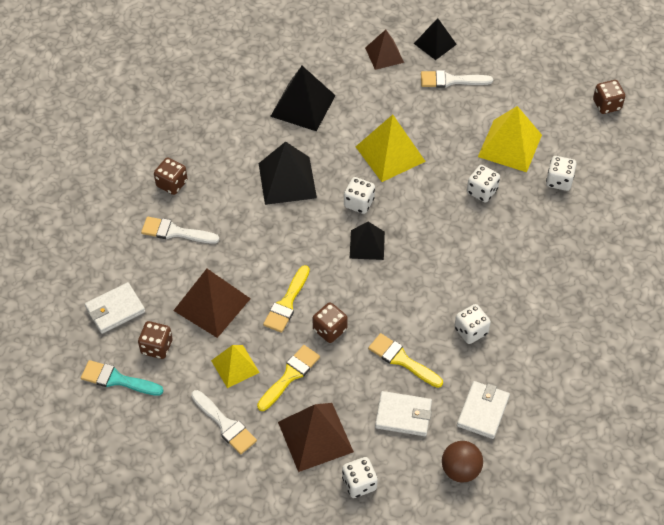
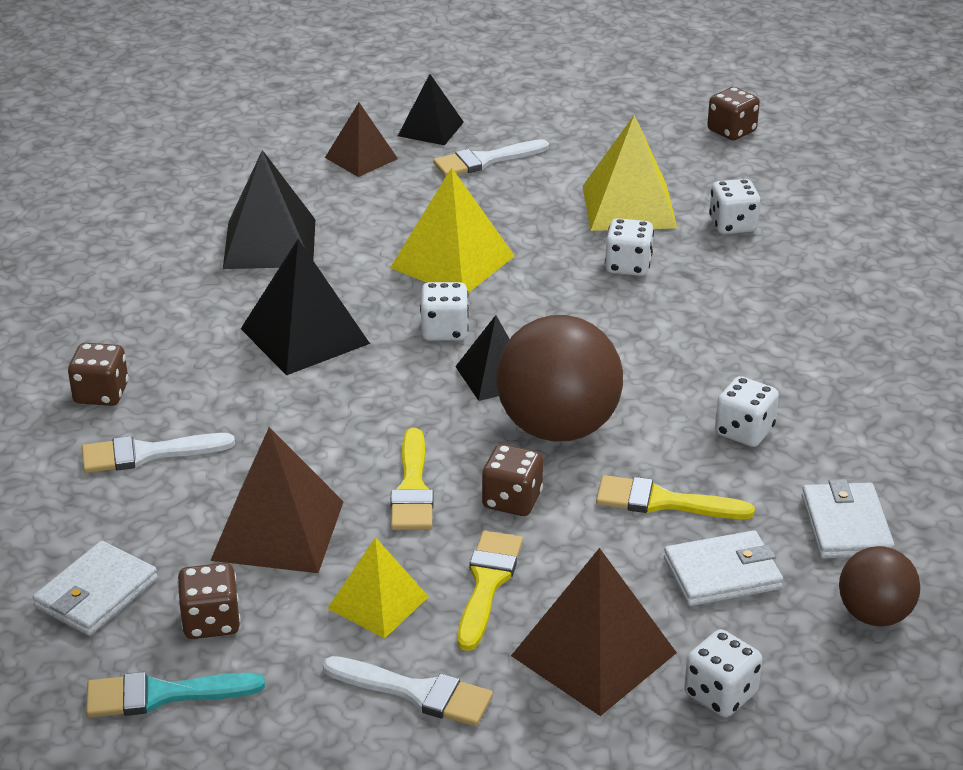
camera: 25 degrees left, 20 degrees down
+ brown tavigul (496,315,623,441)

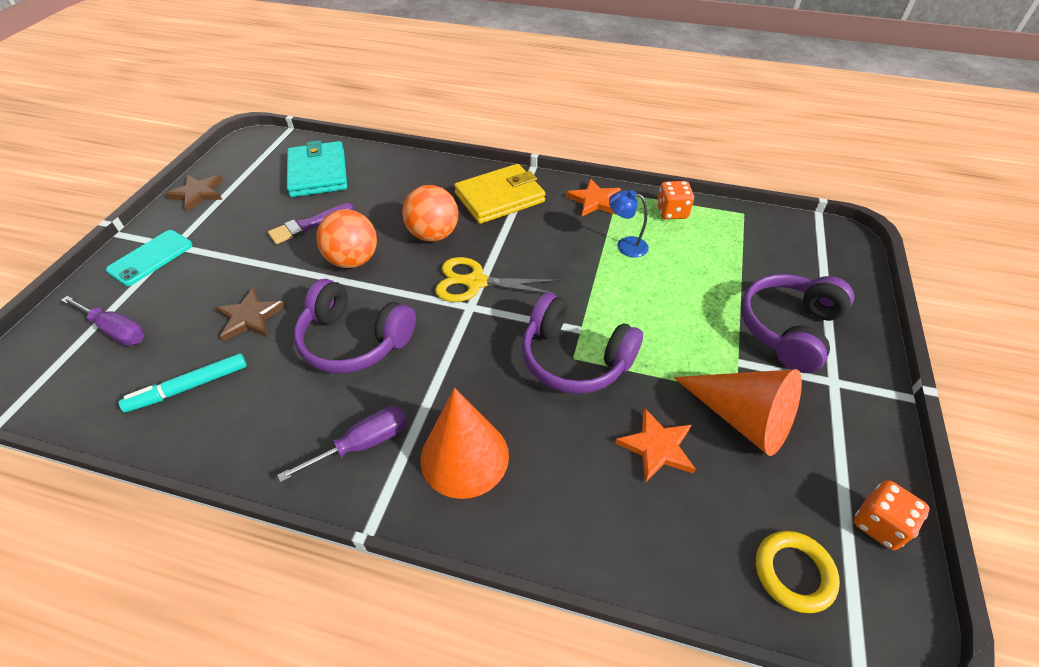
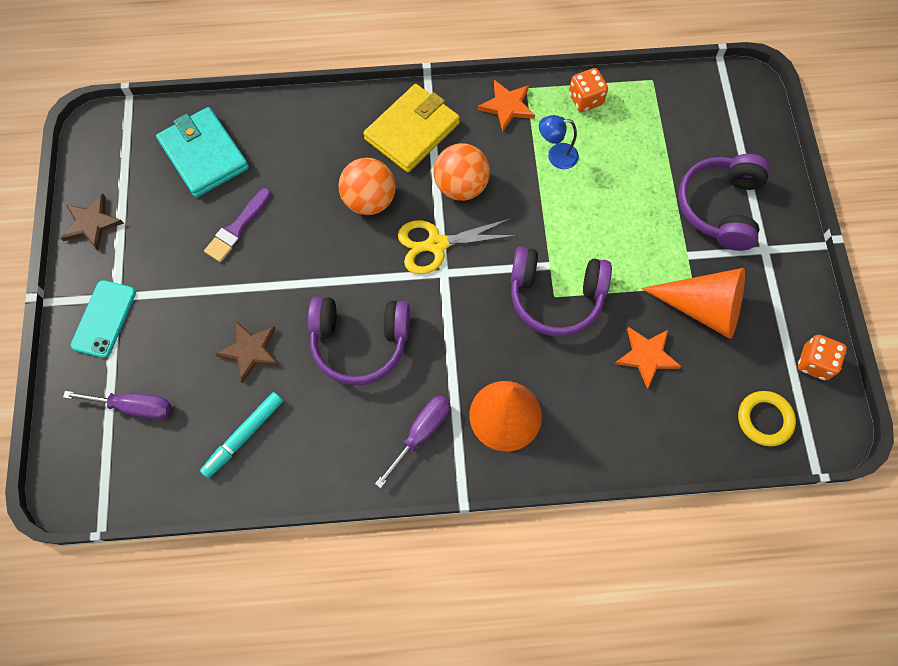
camera: 20 degrees left, 20 degrees up
~ orange tavigul (317,209,377,268) to (434,143,490,201)

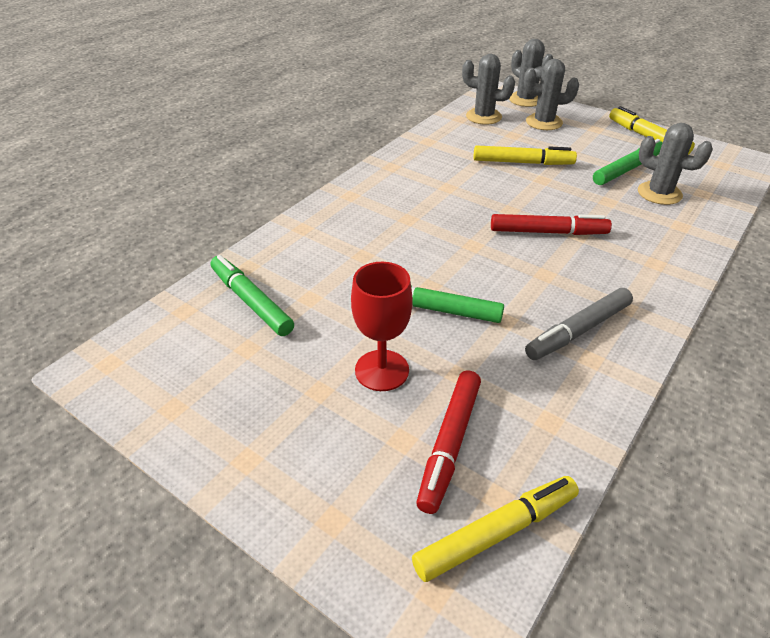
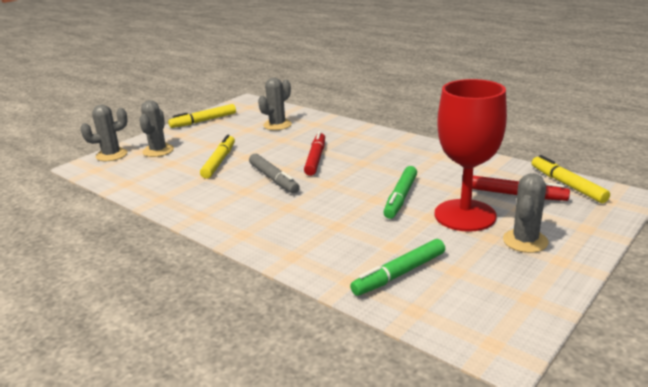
camera: 85 degrees left, 15 degrees down
~ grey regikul (525,288,633,360) to (249,154,300,194)
~ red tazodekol (351,262,413,391) = (434,79,507,232) x1.66
~ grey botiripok (462,54,515,125) to (503,173,548,253)
- green regikul (593,139,663,185)

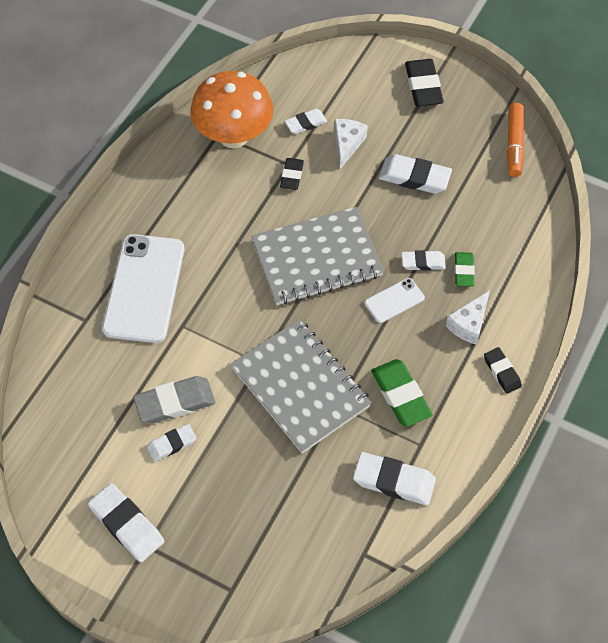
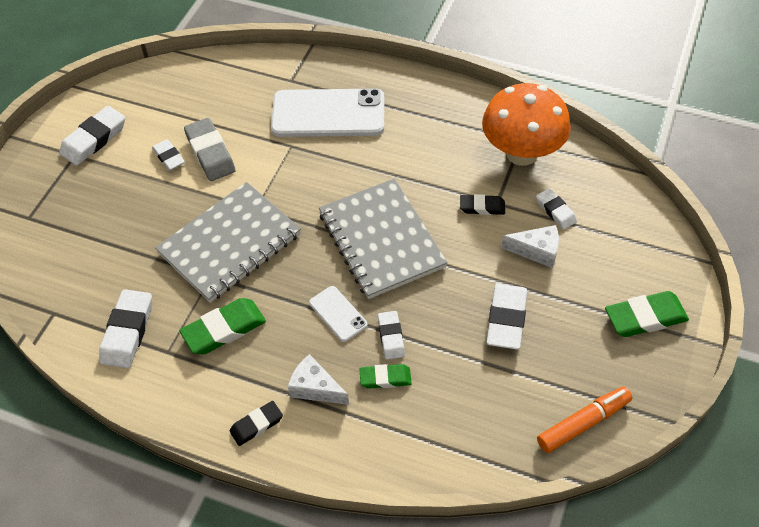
camera: 85 degrees right, 5 degrees down
~ orange regikul (507,103,524,177) = (537,386,633,453) 150 degrees clockwise
~ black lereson (405,59,444,106) to green lereson (605,291,689,337)

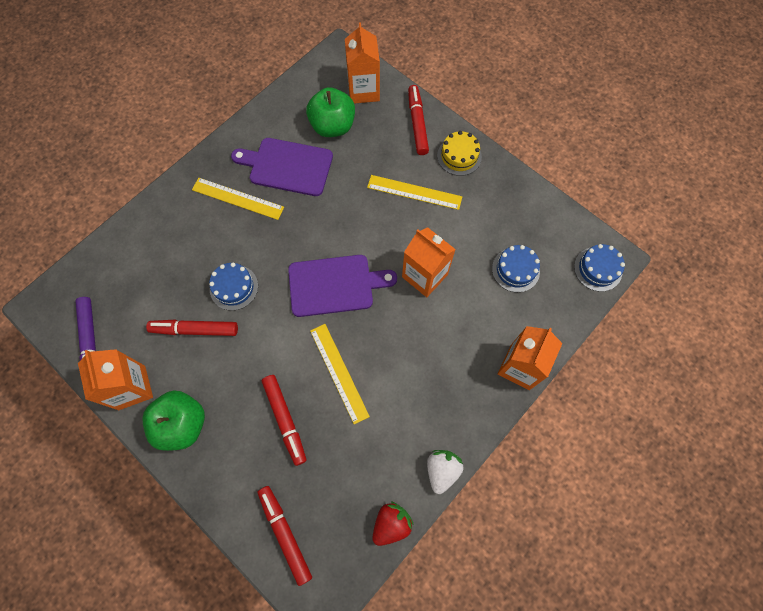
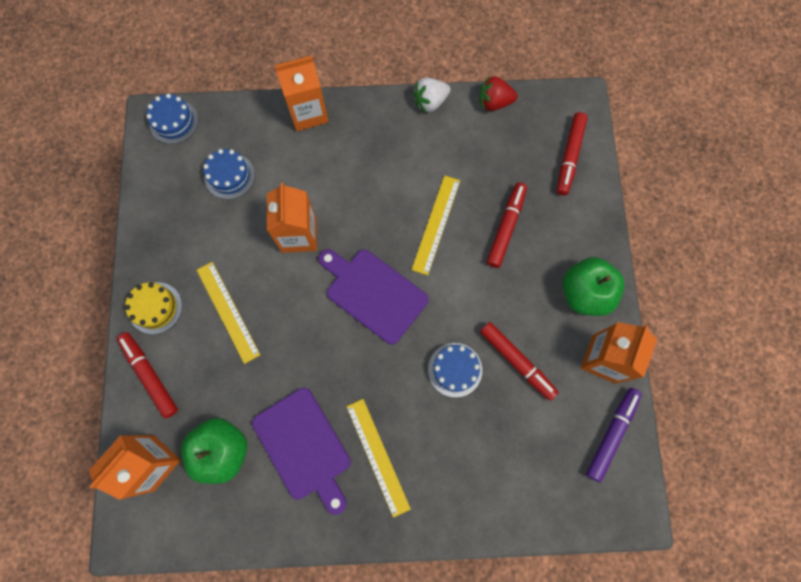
camera: 135 degrees left, 5 degrees up
~ red regikul (408,85,429,155) = (117,332,178,418) 105 degrees clockwise

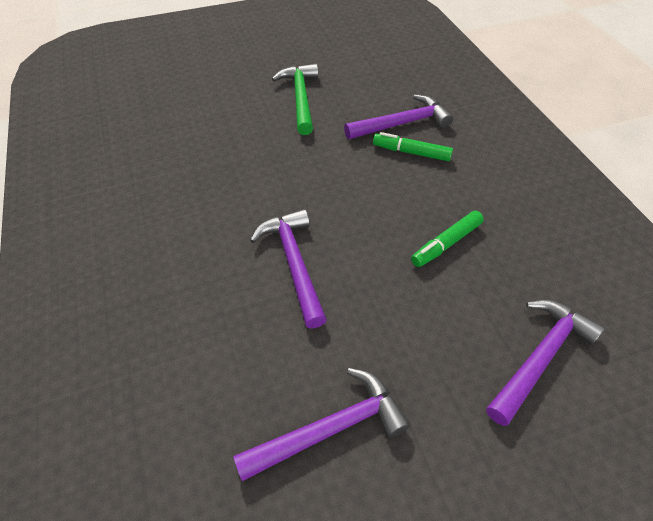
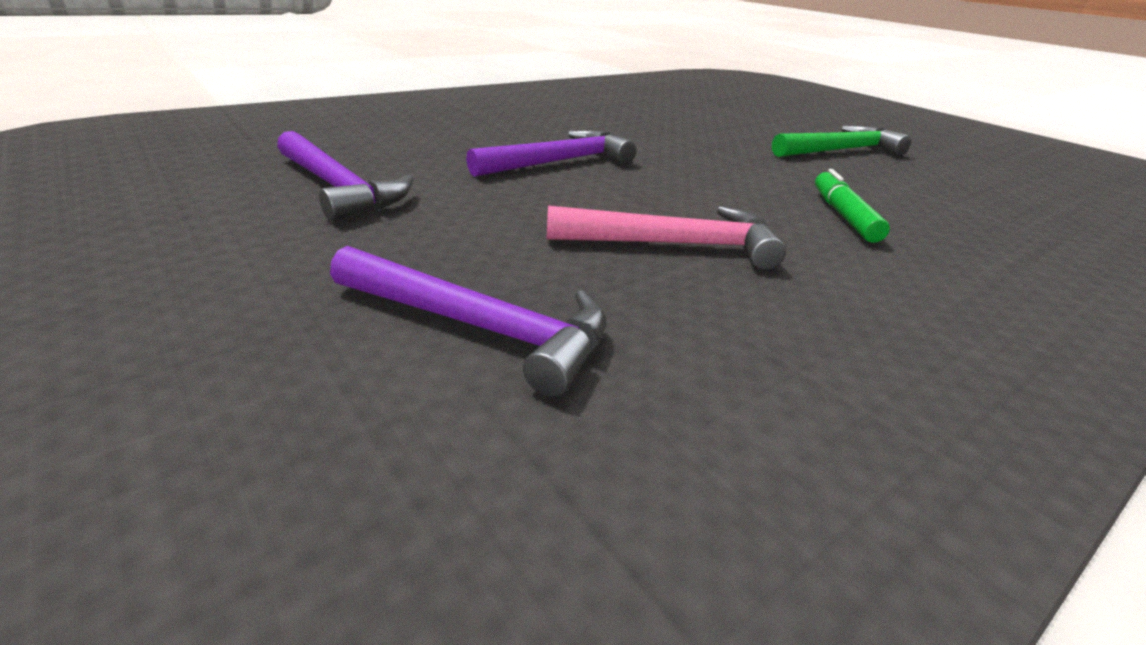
camera: 70 degrees right, 20 degrees down
~ green regikul (411,211,484,267) to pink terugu (547,206,786,270)
- purple terugu (344,94,453,139)

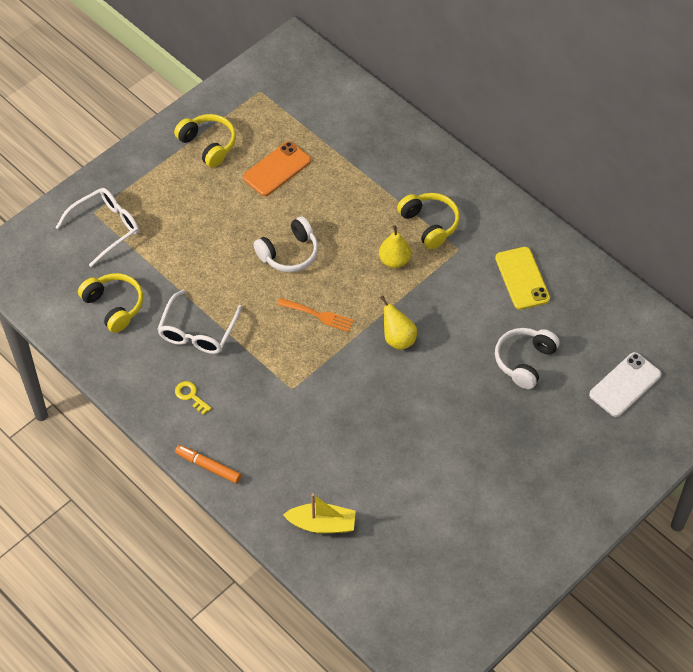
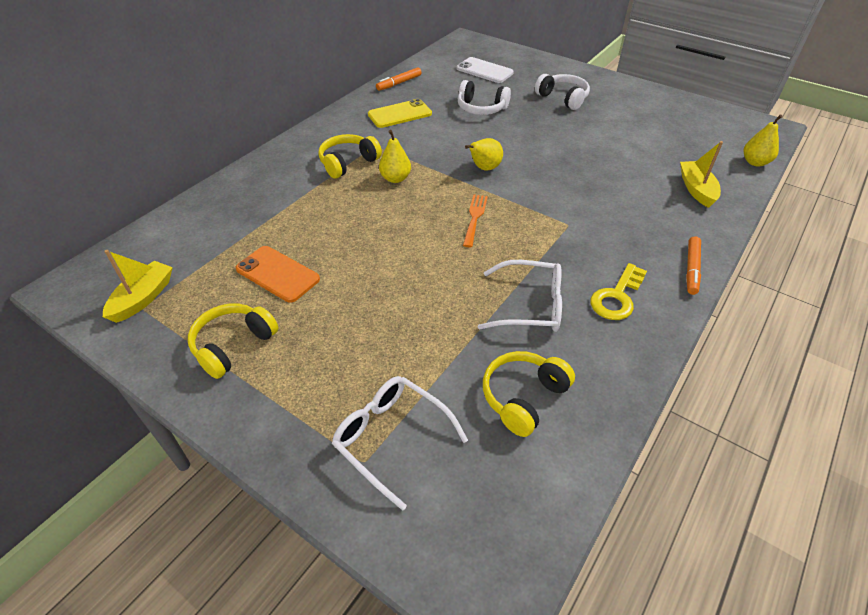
camera: 100 degrees left, 10 degrees down
+ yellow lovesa (103,250,173,323)
+ orange regikul (376,67,422,91)
~ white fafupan (253,216,318,272) to (535,74,590,110)
~ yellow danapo (175,381,212,415) = (590,263,647,320) x1.64
+ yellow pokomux (744,114,783,166)

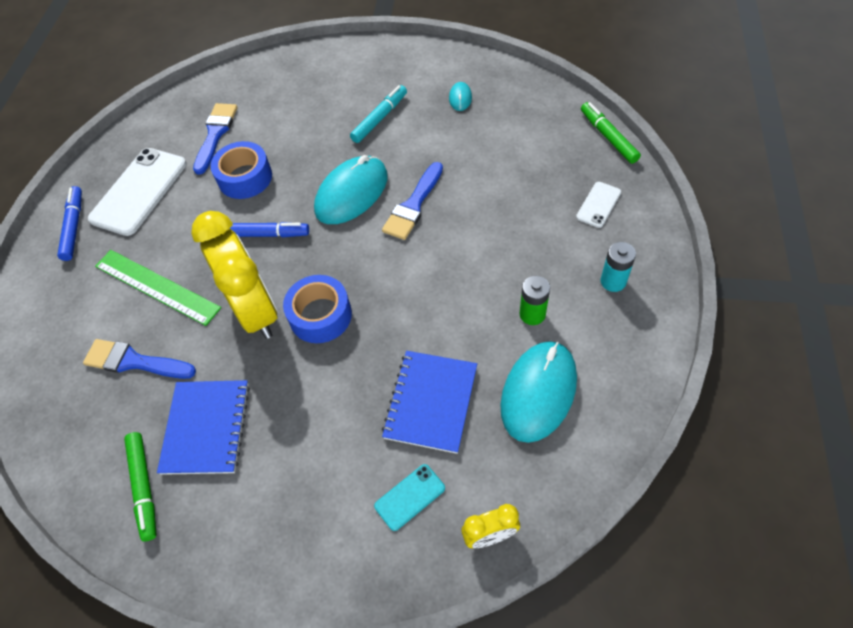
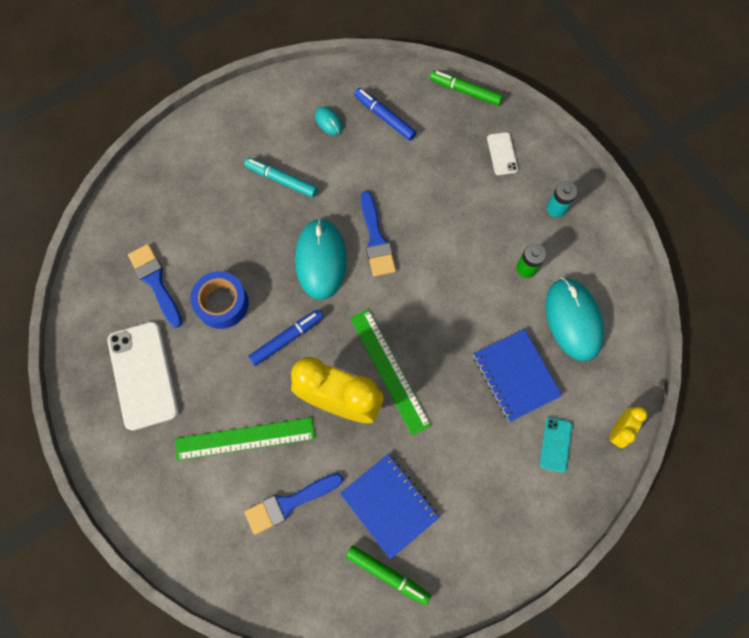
camera: 45 degrees left, 15 degrees up
~ turquoise regikul (350,85,407,143) = (244,157,317,198) 60 degrees counterclockwise
~ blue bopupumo (283,275,352,343) to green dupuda (350,309,431,436)
~ blue regikul (57,186,82,261) to (354,88,416,141)

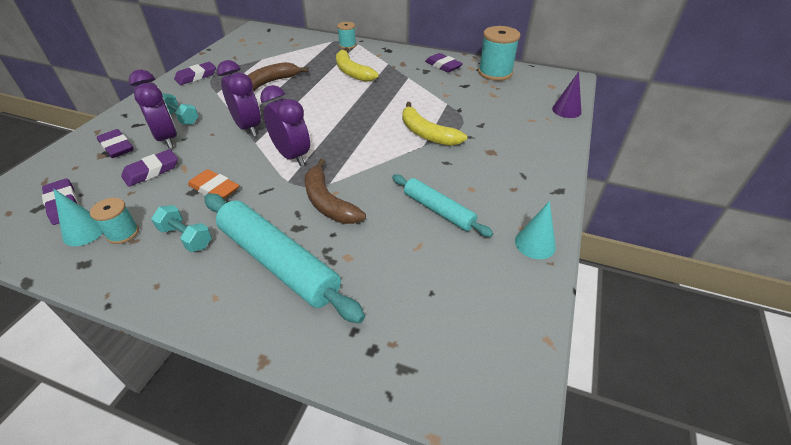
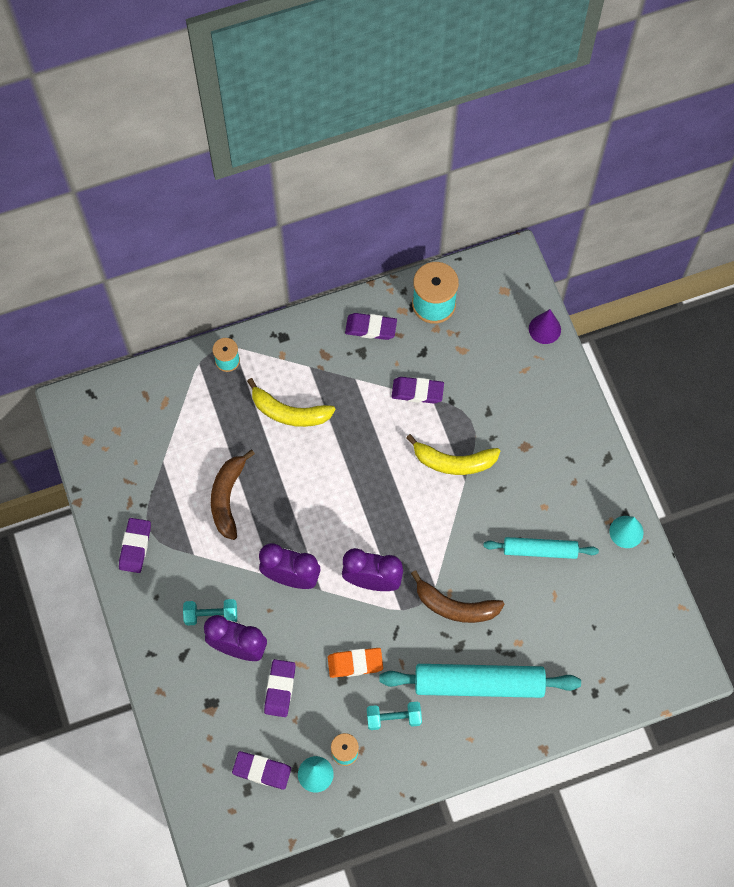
camera: 40 degrees left, 25 degrees up
~ purple lereson (97,129,133,158) to (392,377,444,404)

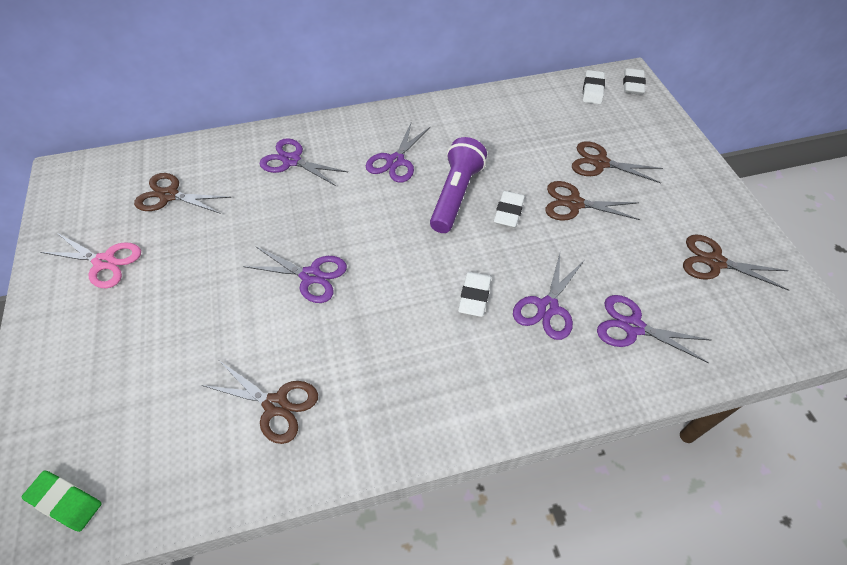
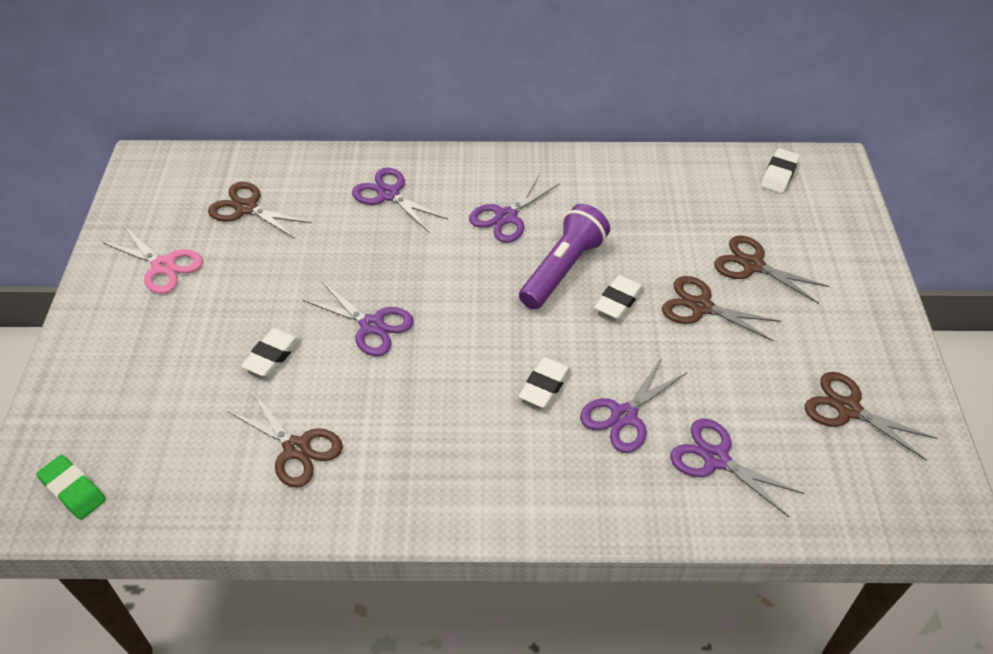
camera: 15 degrees right, 5 degrees down
~ white lereson (623,68,646,95) to (241,328,301,376)

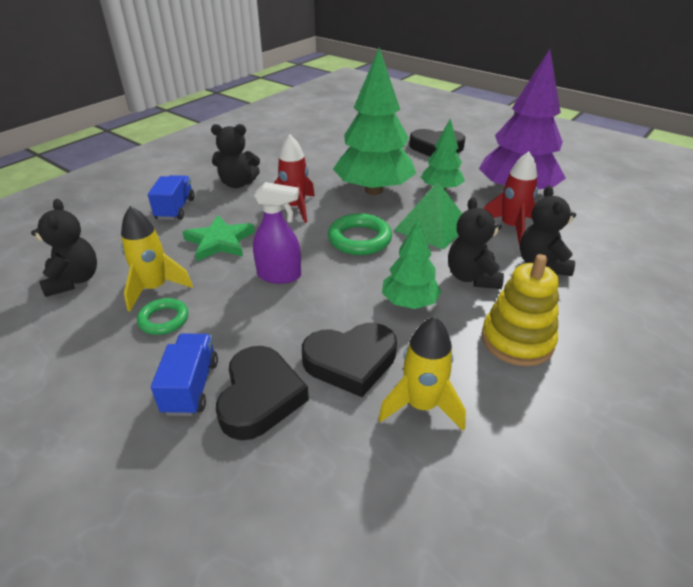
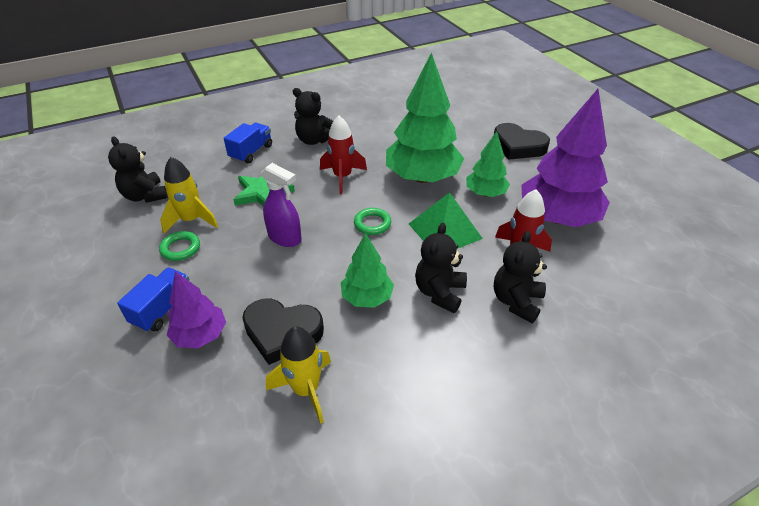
camera: 25 degrees right, 5 degrees up
~ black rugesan (31,199,97,297) = (108,136,168,203) 135 degrees clockwise
~ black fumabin (216,346,309,440) to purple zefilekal (167,271,226,348)
~ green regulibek (328,213,392,255) = (354,208,391,235) x0.64
- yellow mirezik (481,254,559,366)

